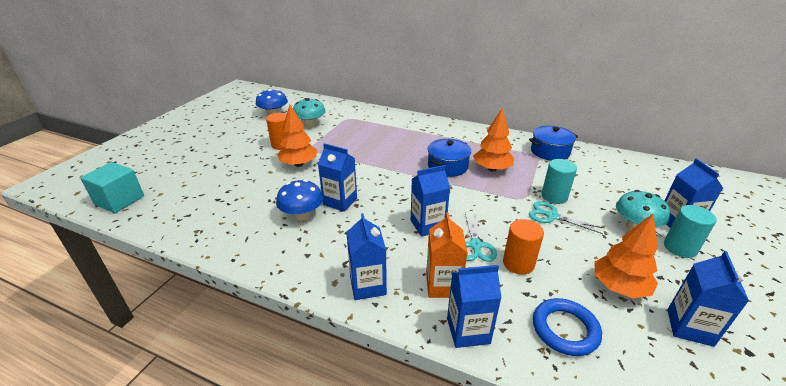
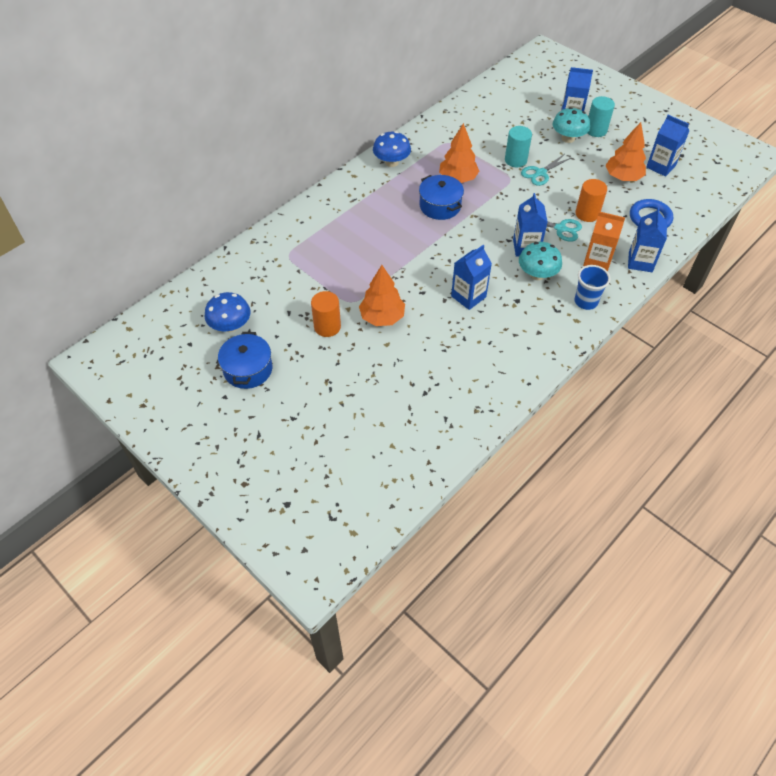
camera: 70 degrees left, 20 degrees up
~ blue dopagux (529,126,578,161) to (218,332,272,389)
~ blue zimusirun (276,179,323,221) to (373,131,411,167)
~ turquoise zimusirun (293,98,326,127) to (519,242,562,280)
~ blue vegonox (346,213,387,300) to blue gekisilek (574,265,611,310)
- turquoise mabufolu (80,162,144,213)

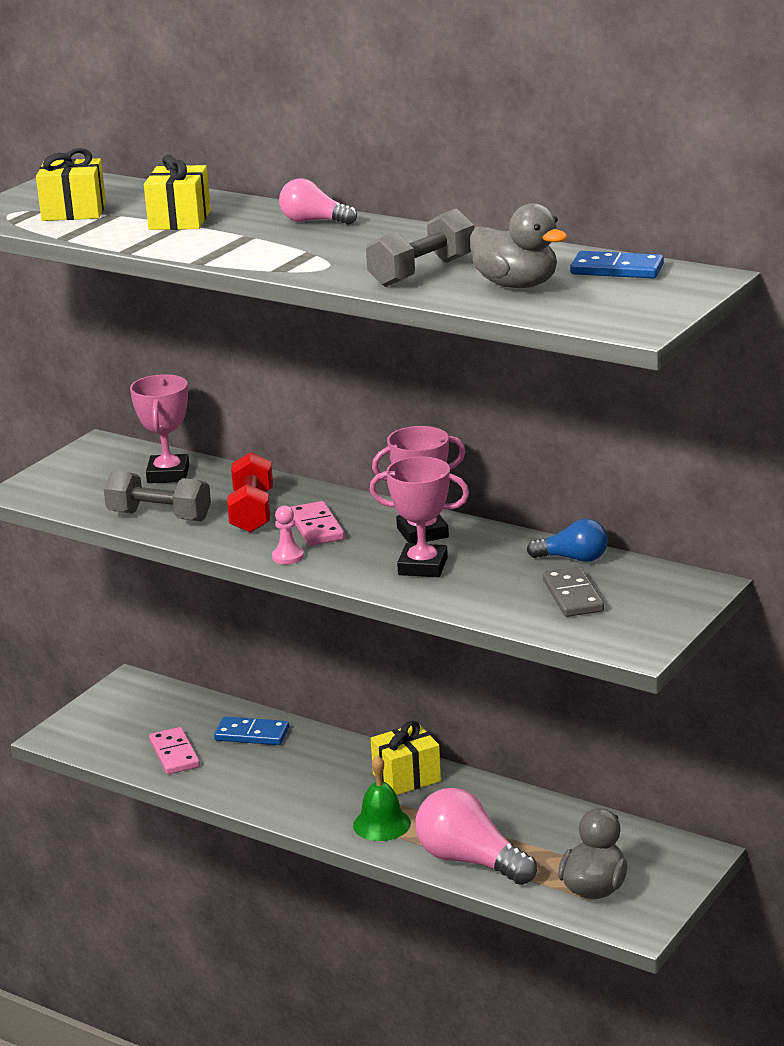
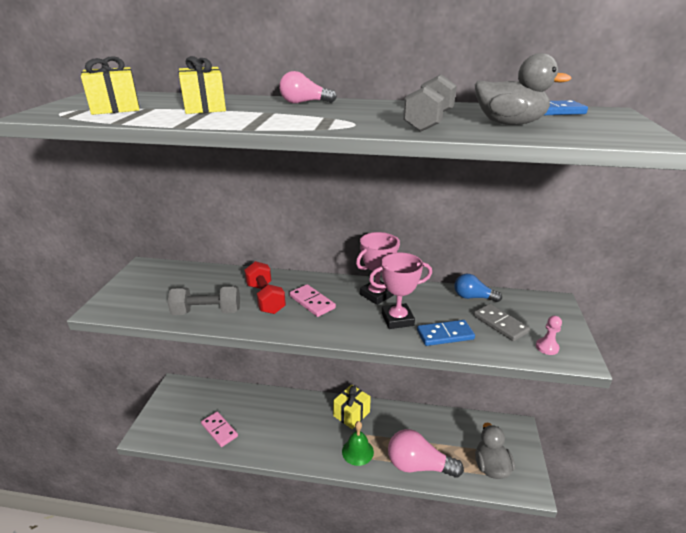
camera: 25 degrees left, 5 degrees up
~ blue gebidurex (214,716,289,745) to (417,320,475,346)
~ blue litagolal (527,519,608,562) = (454,274,502,302) 150 degrees counterclockwise
~ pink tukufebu (272,506,304,565) to (536,316,562,355)
- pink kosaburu (130,374,189,483)

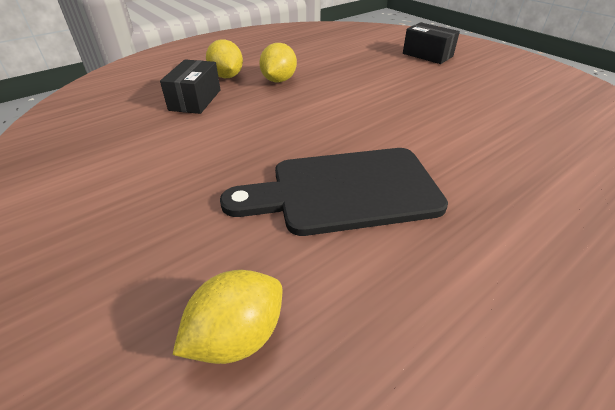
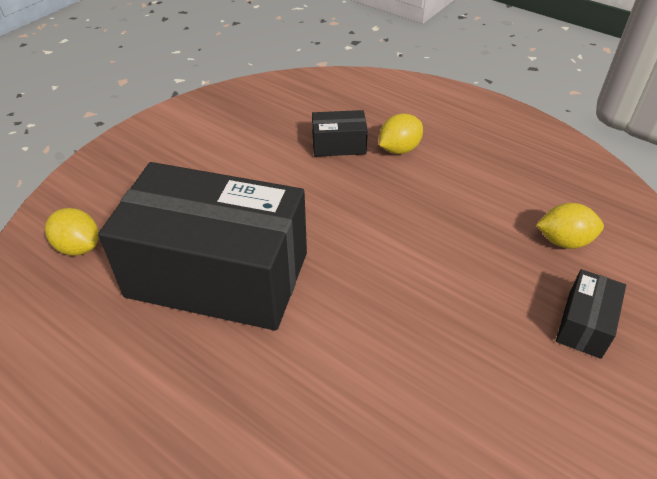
camera: 75 degrees right, 5 degrees up
~ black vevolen (220,148,448,236) to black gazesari (98,162,307,331)
~ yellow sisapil (259,43,297,82) to (536,203,604,249)

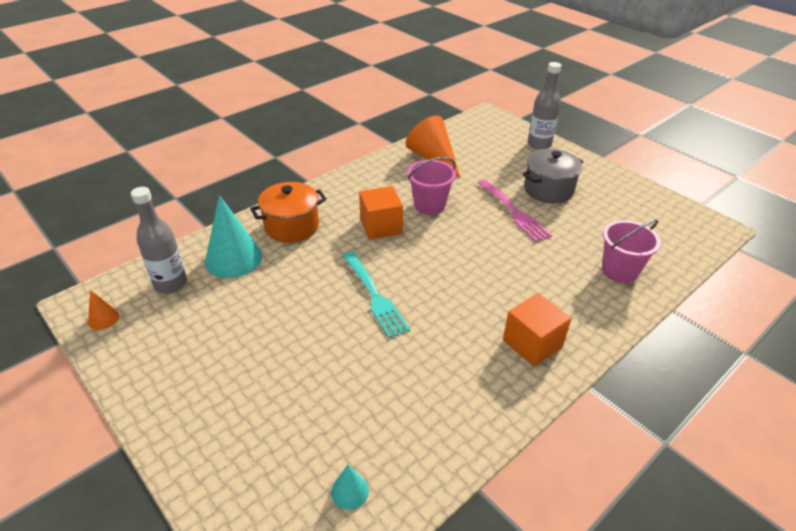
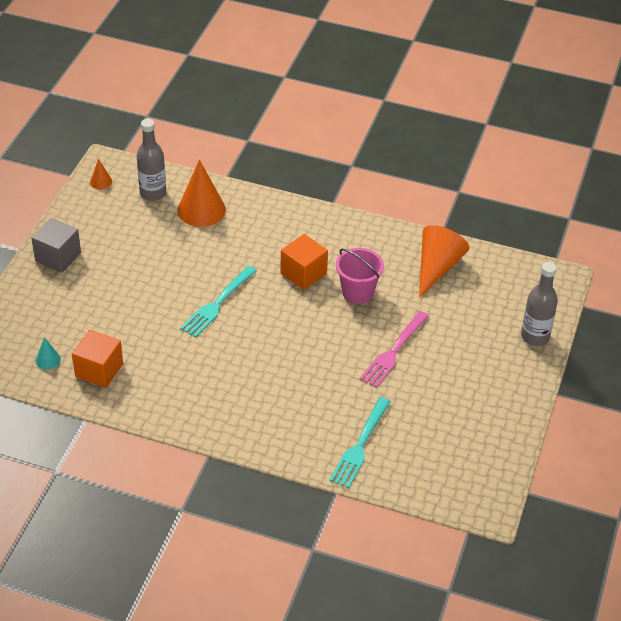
camera: 60 degrees right, 5 degrees up
+ grey mabufolu (31,218,81,273)
~ orange mabufolu (503,293,572,367) to (72,330,123,388)
~ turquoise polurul (205,195,262,278) to orange polurul (178,160,226,227)
~ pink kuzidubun (602,219,661,283) to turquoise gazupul (329,397,391,488)
- orange dopagux (250,182,327,243)
- grey dopagux (523,149,583,203)

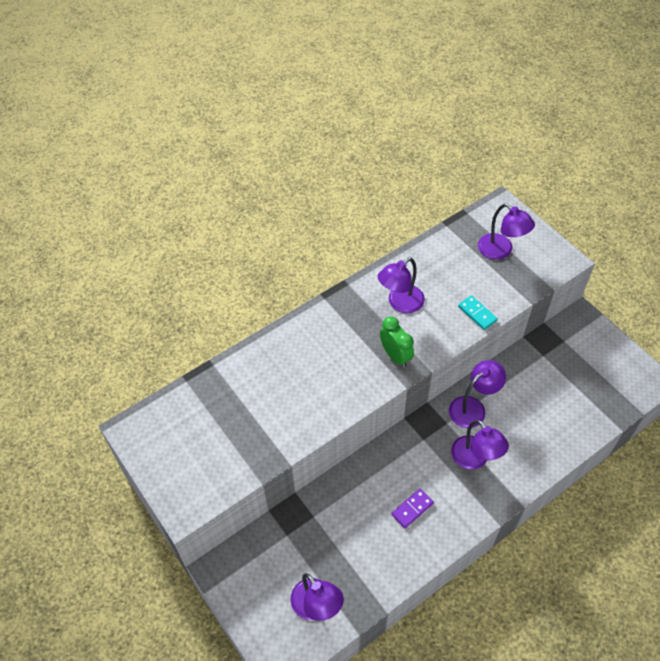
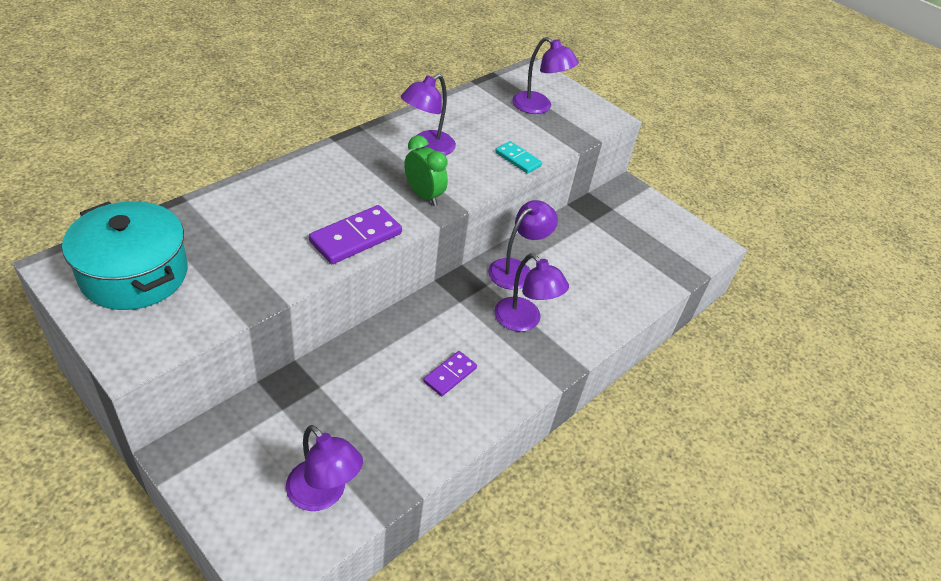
camera: 15 degrees left, 10 degrees down
+ turquoise dopagux (62,201,188,310)
+ purple gebidurex (309,205,402,264)

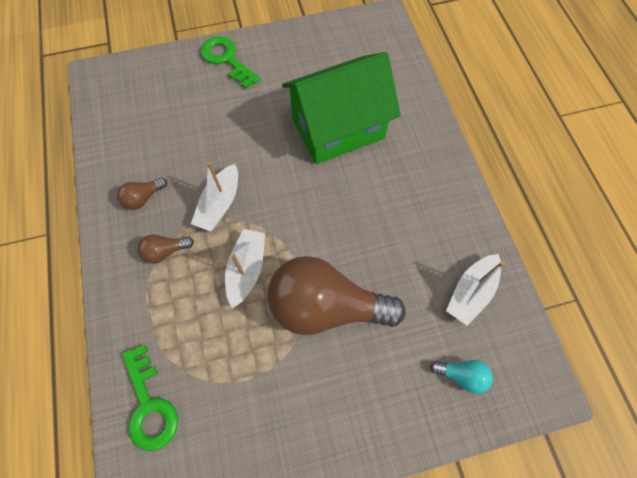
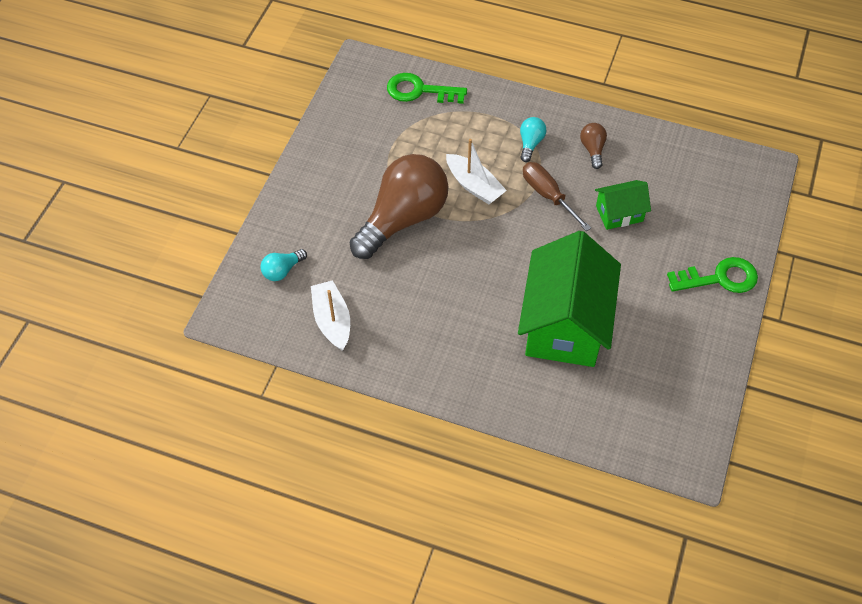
camera: 125 degrees right, 10 degrees down
~ brown litagolal (138,234,194,264) to turquoise litagolal (520,117,546,162)
~ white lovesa (191,162,238,232) to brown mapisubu (523,162,591,231)
+ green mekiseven (595,180,651,230)

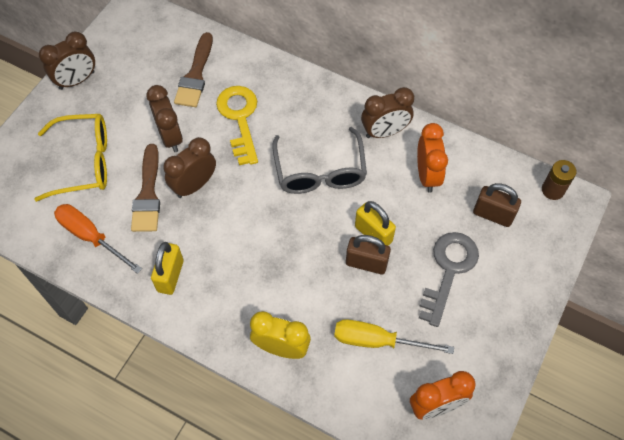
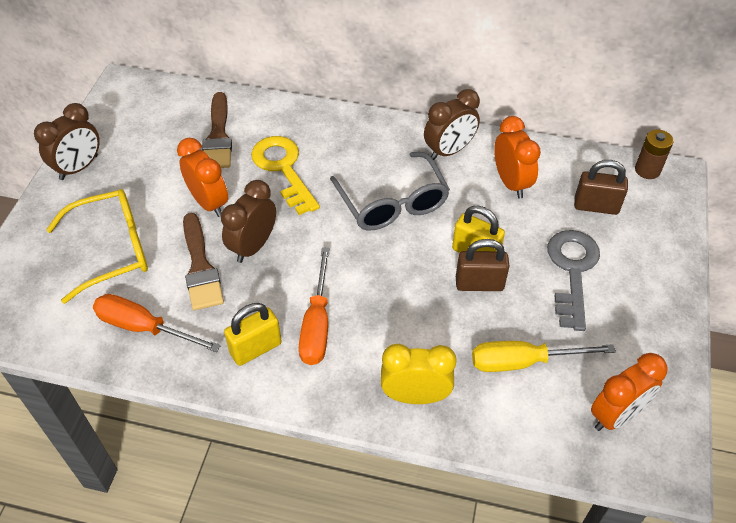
camera: 15 degrees left, 10 degrees down
~ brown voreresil (146,85,183,152) to orange voreresil (177,138,228,217)
~ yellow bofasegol (151,242,184,295) = (224,303,282,366) 60 degrees clockwise
+ orange mapisubu (299,247,330,365)

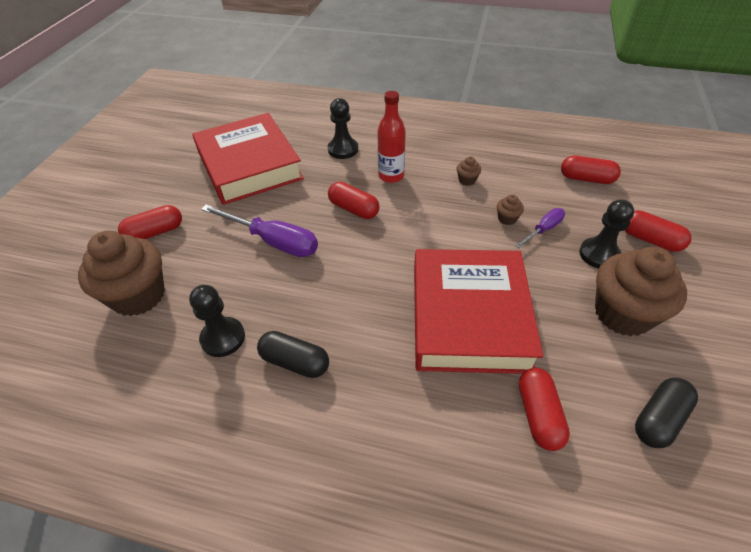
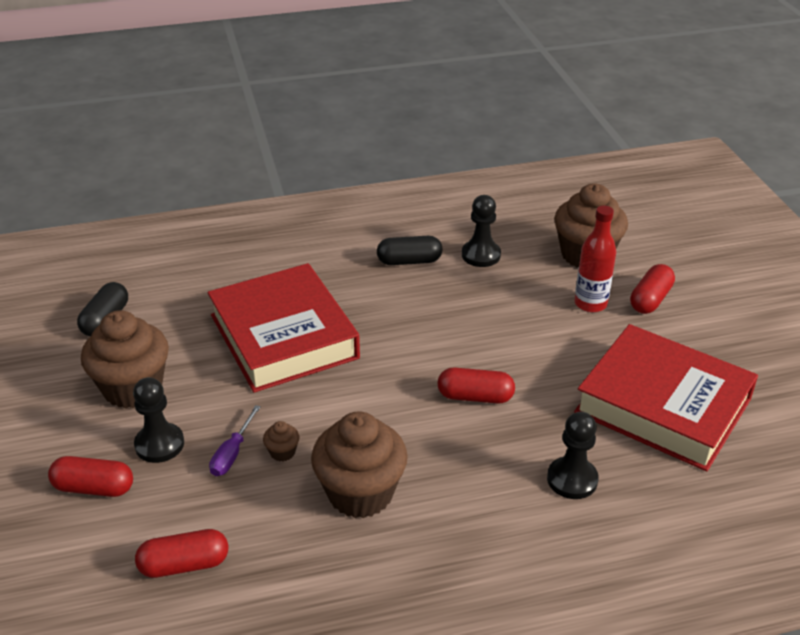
camera: 150 degrees right, 10 degrees down
~ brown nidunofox (457,157,481,186) = (311,411,408,518) x2.49
~ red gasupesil (377,91,406,183) to (574,206,616,312)
- purple mapisubu (201,205,318,257)
- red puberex (519,368,570,451)

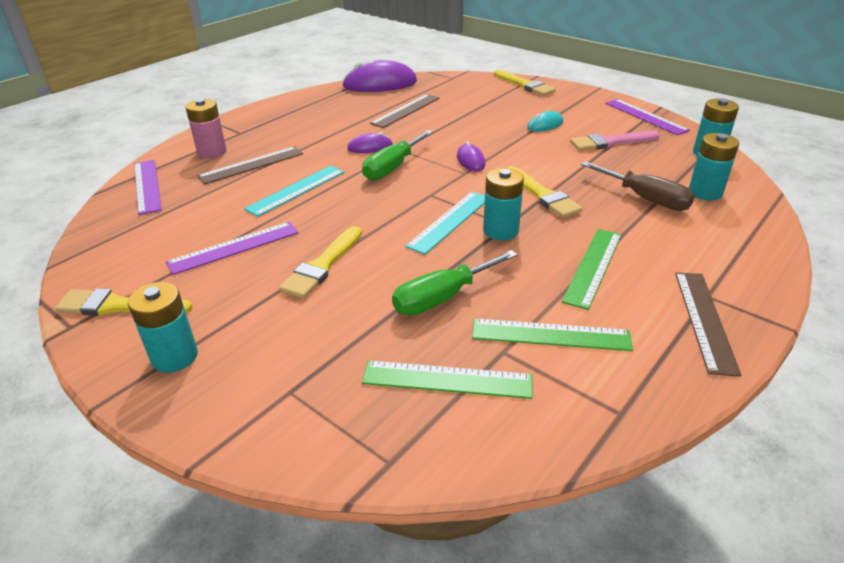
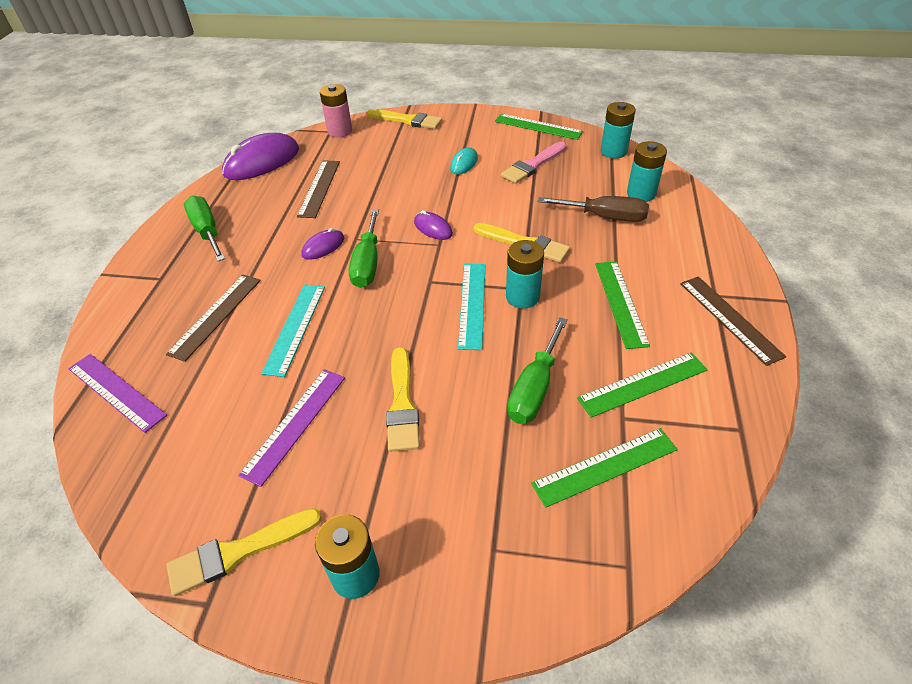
camera: 30 degrees left, 10 degrees up
+ green mapisubu (184,196,225,261)
~ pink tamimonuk (185,99,227,158) to (320,84,352,138)
~ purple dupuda (605,99,690,135) to green dupuda (495,114,583,140)

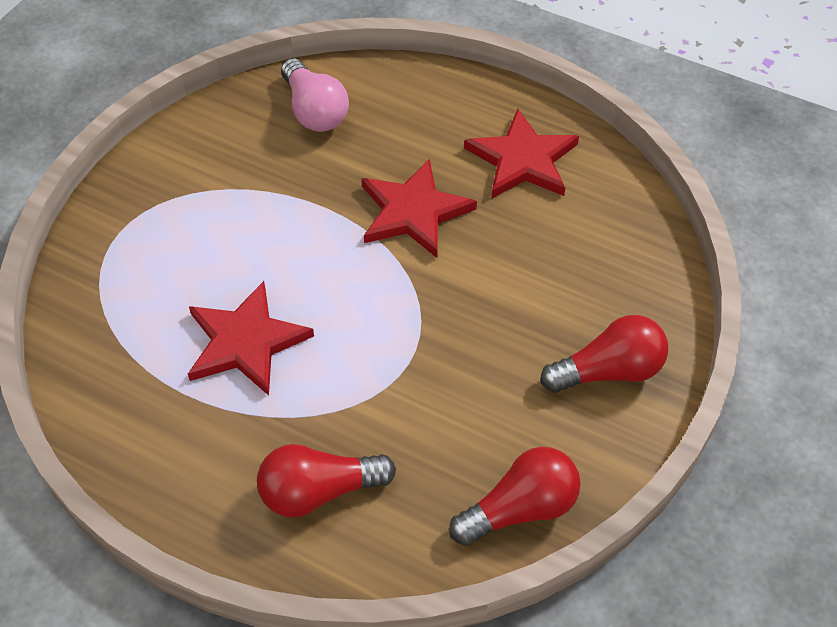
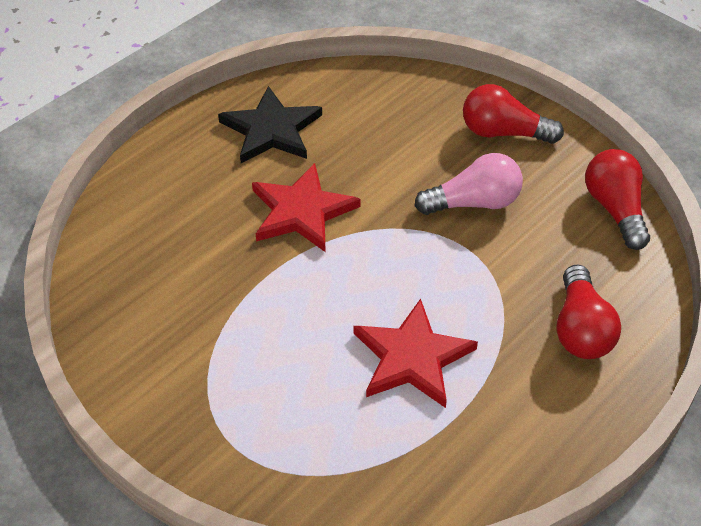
camera: 75 degrees left, 5 degrees down
~ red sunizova (464,109,579,199) to black sunizova (218,86,322,163)
~ pink litagolal (281,58,349,132) to (415,153,523,215)
~ red litagolal (541,315,668,393) = (463,84,564,144) 75 degrees counterclockwise

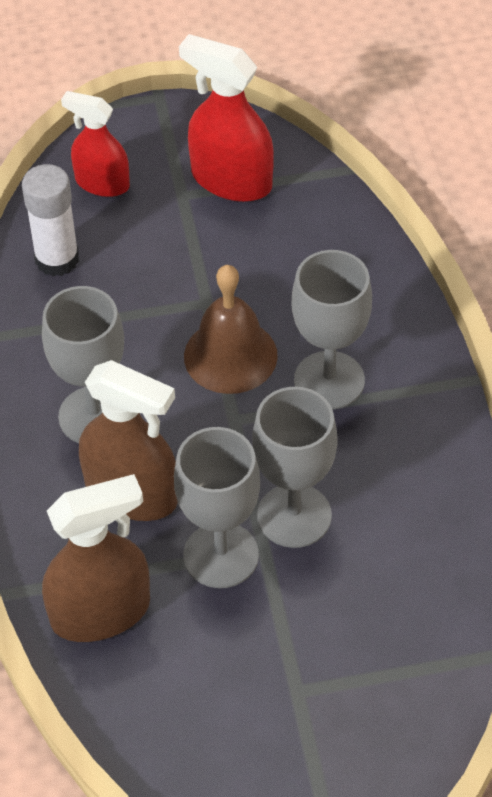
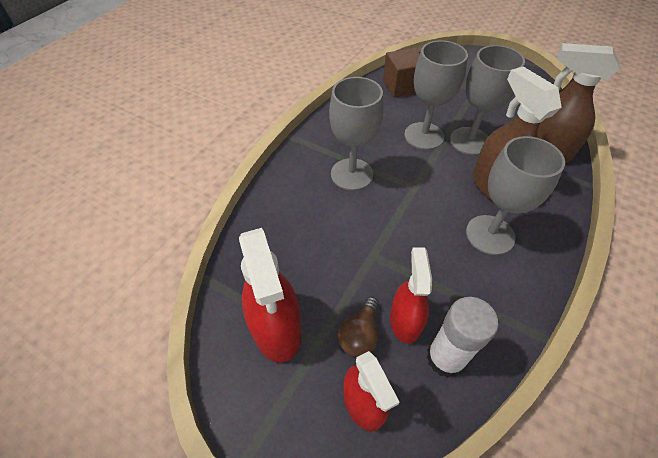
camera: 140 degrees left, 0 degrees up
+ brown litagolal (338,297,379,357)
+ brown mabufolu (383,48,420,97)
+ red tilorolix (390,247,432,344)
- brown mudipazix (184,265,278,394)

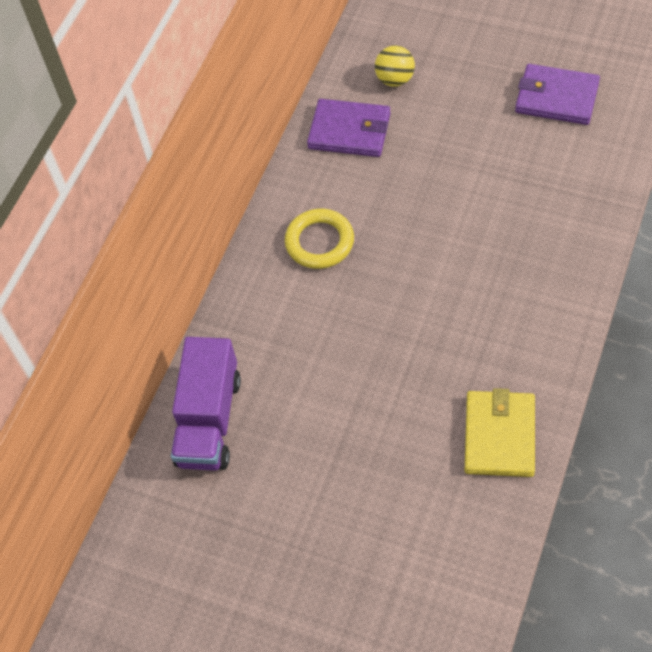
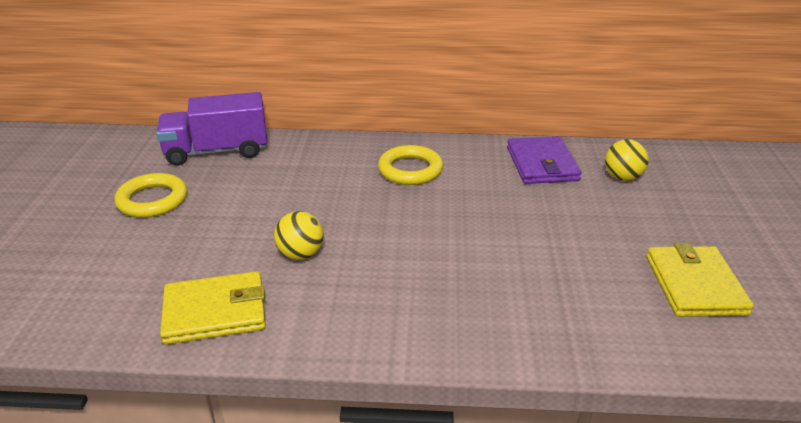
camera: 65 degrees right, 25 degrees down
+ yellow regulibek (114,173,187,218)
+ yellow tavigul (274,211,323,260)
~ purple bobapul (515,64,600,125) to yellow bobapul (646,243,754,317)

